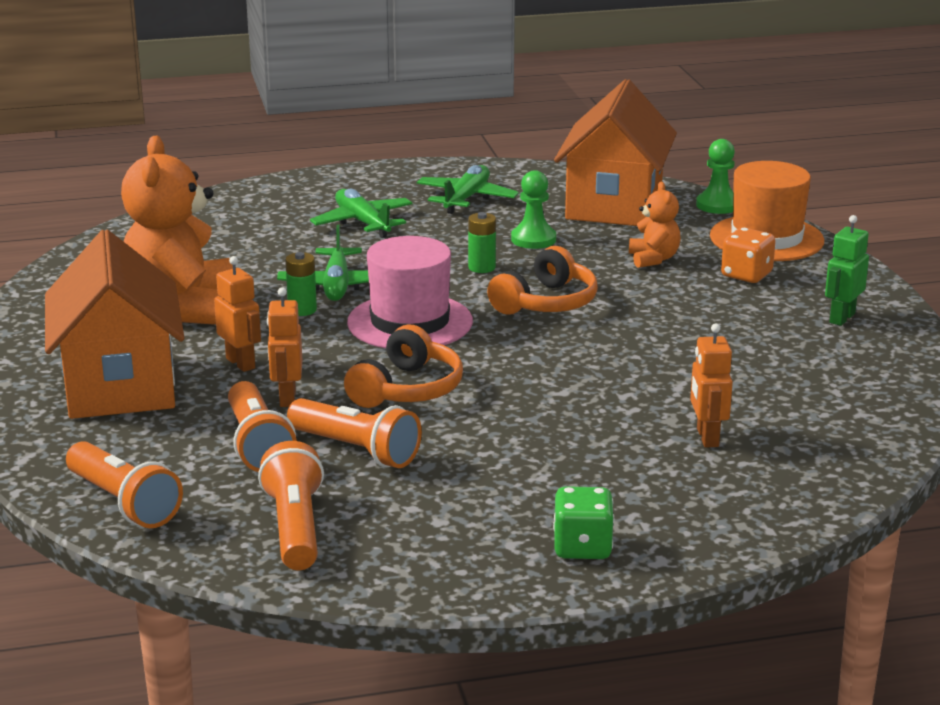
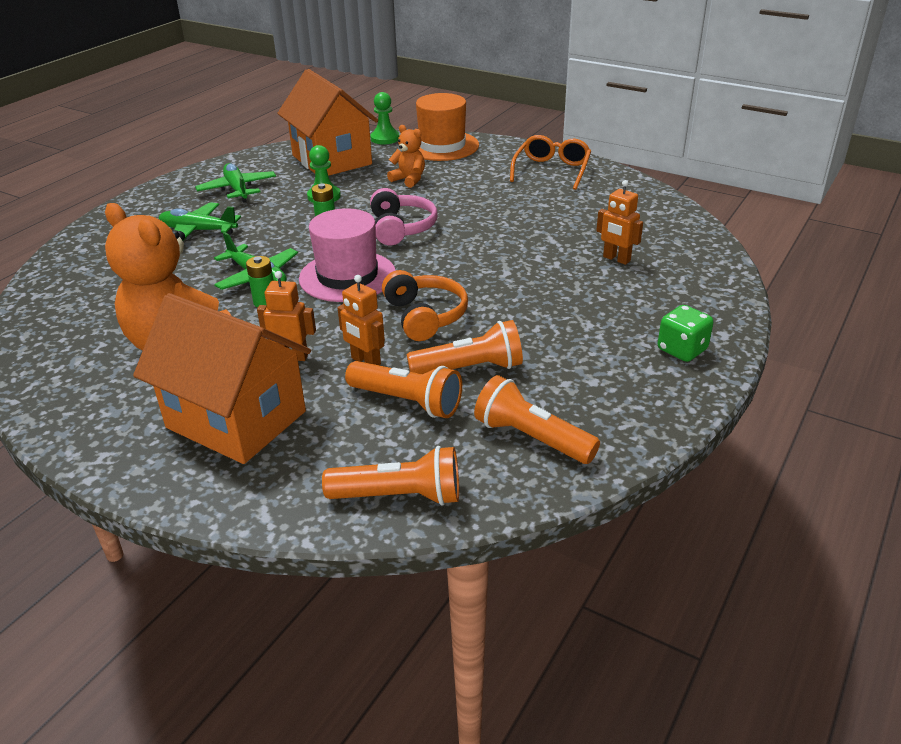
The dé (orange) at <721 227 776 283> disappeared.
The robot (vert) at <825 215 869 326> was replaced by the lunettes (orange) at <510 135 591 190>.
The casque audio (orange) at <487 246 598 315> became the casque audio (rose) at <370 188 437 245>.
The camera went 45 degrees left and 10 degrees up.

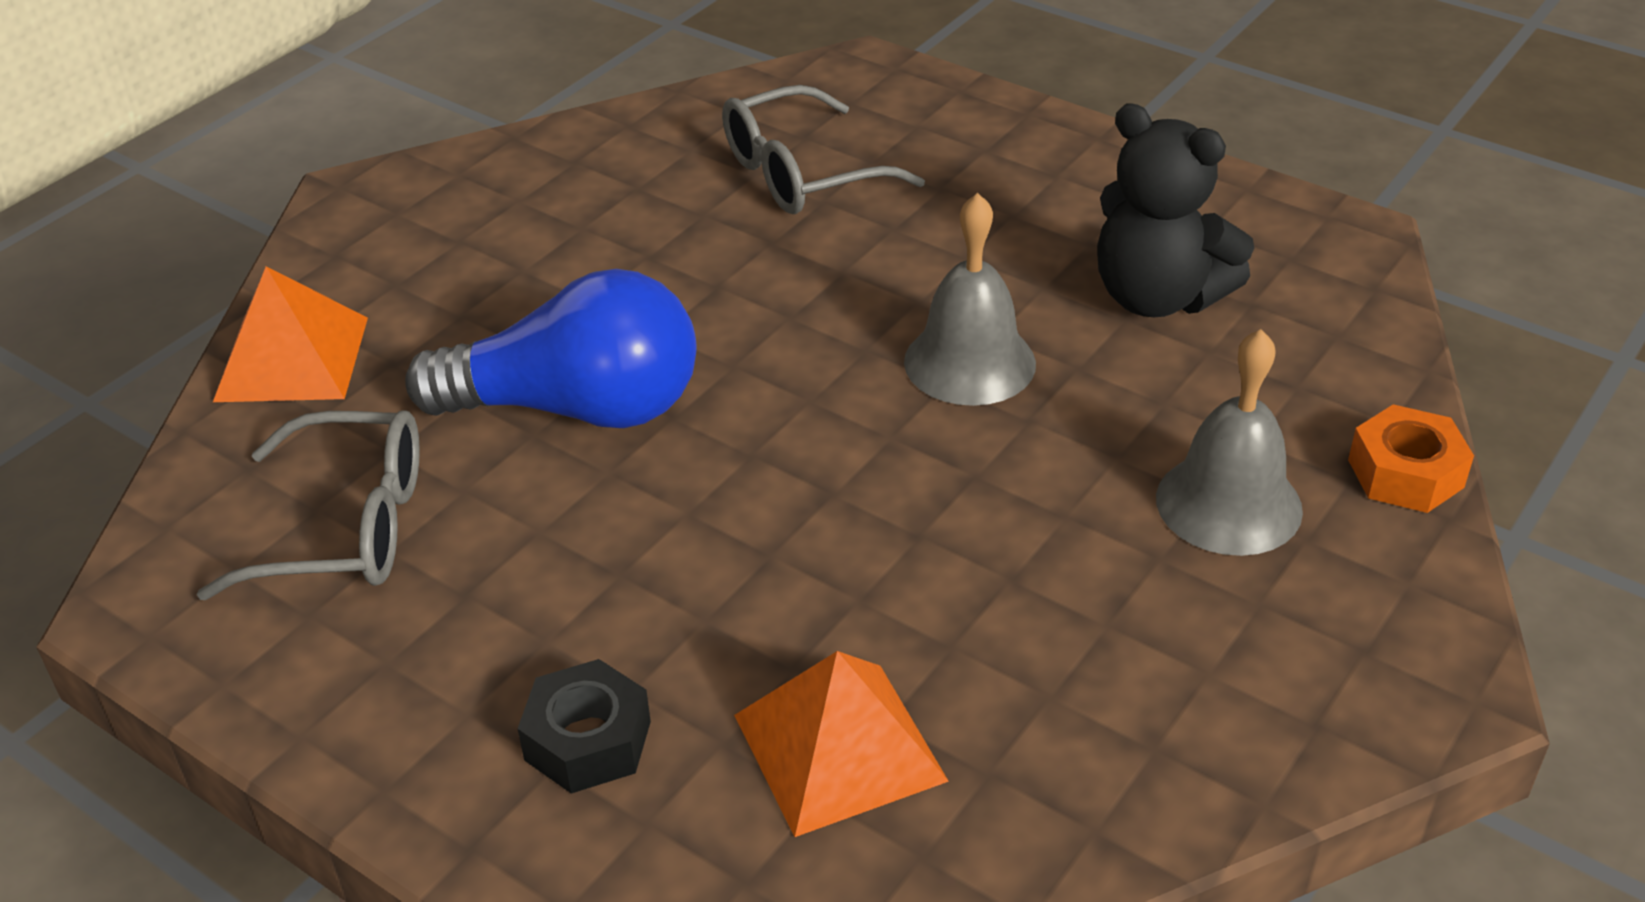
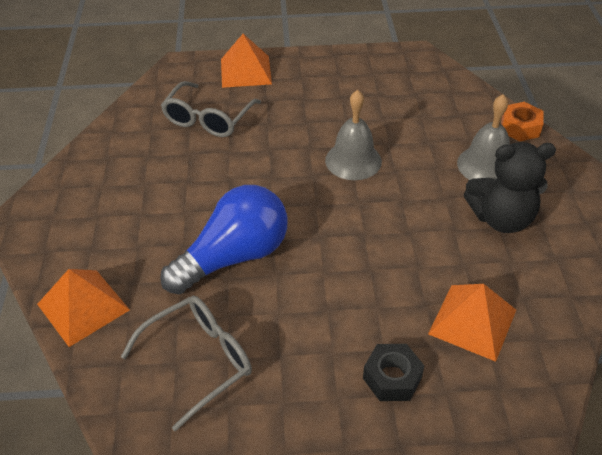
The pyramide (orange) at <221 34 272 88> appeared.
The ours en peluche (noir) moved from <1097 103 1254 317> to <464 142 556 233>.
The camera went 40 degrees left and 5 degrees up.

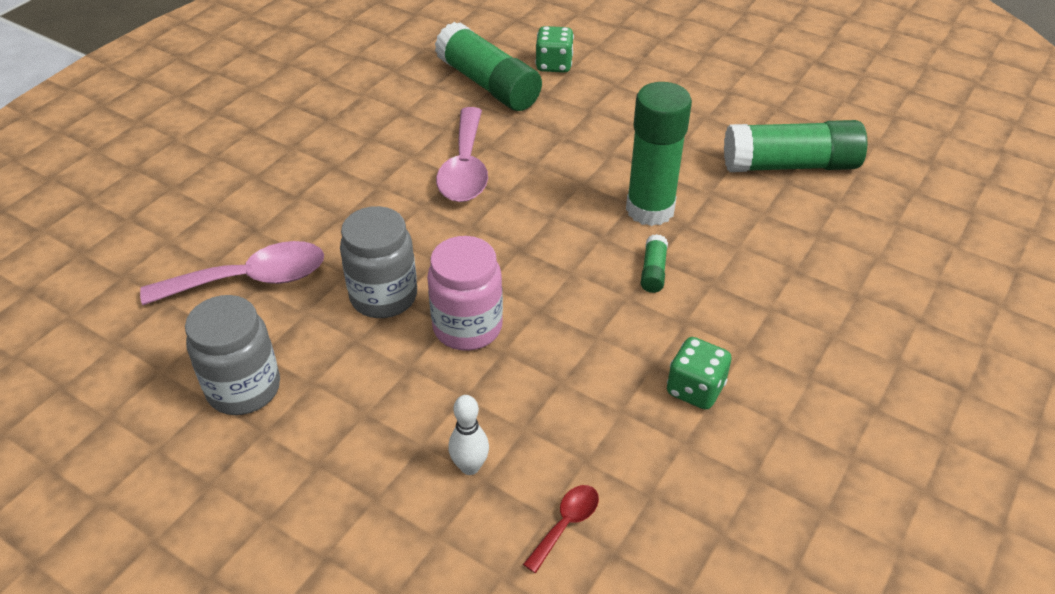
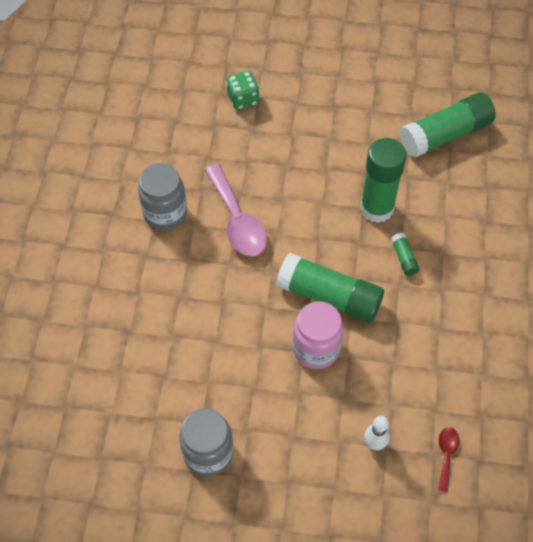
The cuillère (rose) at <140 241 324 305> disappeared.
The dé (vert) at <667 337 731 410> disappeared.
The bocal (gris) moved from <340 206 417 318> to <138 163 187 231>.
The bâton de colle (vert) moved from <435 22 542 111> to <276 253 384 323>.
The camera went 25 degrees left and 15 degrees up.

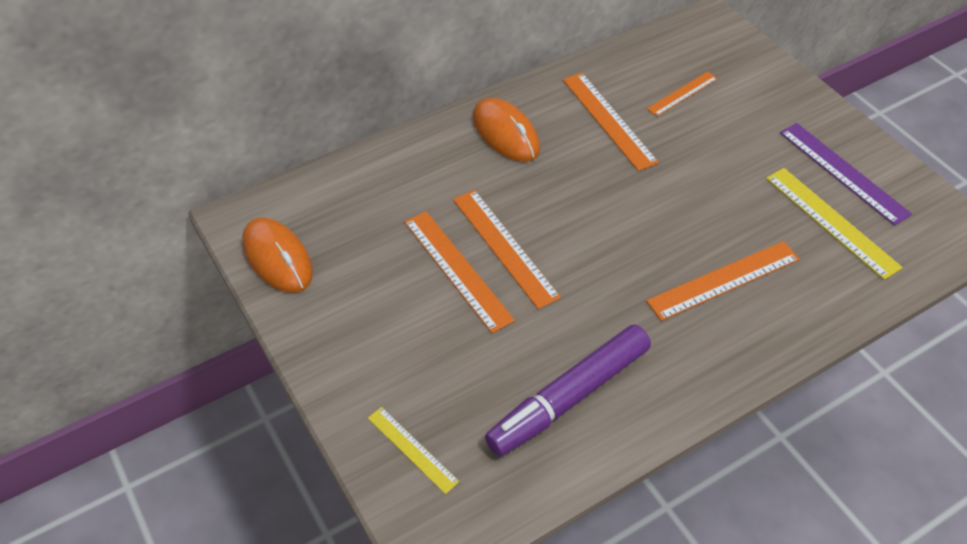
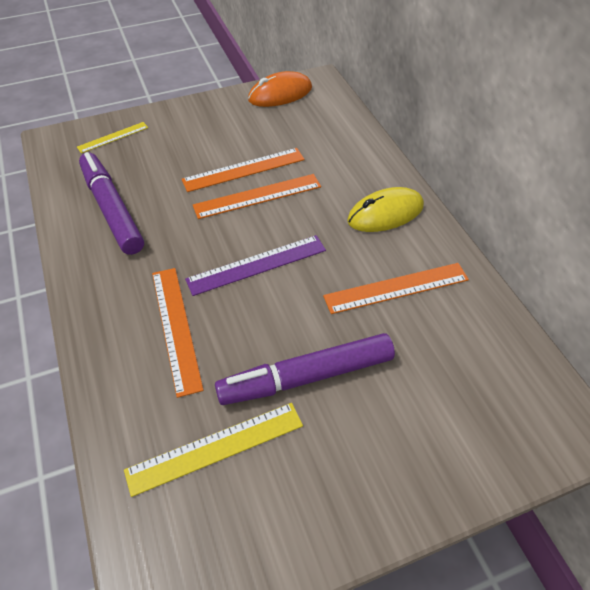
The règle (orange) at <647 71 718 116> disappeared.
The feutre (violet) at <215 333 395 405> appeared.
The règle (violet) moved from <780 123 912 226> to <185 235 326 296>.
The souris (orange) at <473 98 540 162> became the souris (jaune) at <347 187 424 232>.
The camera went 100 degrees right and 0 degrees up.

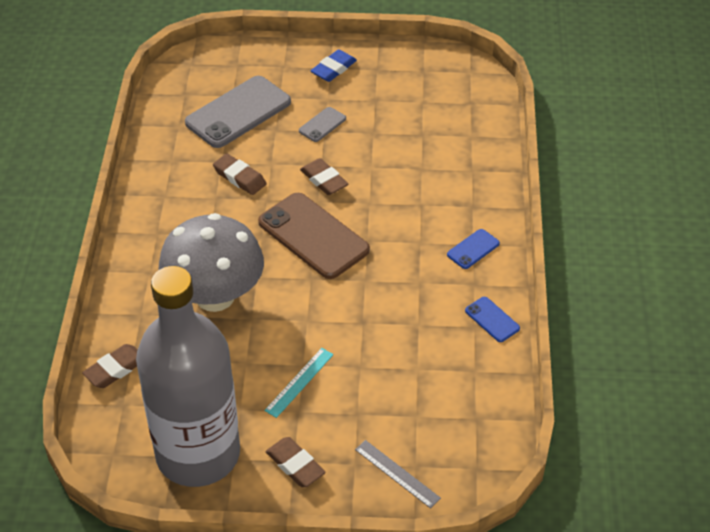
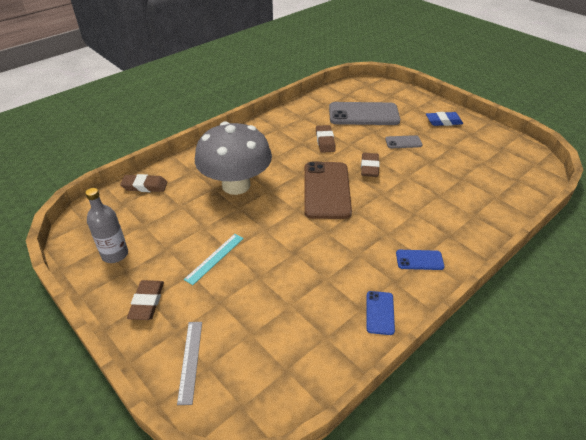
The règle (turquoise) at <264 348 334 418> turned 45 degrees counterclockwise.
The bouteille (gris) at <136 266 240 487> changed to 0.41 times the size.
The camera went 45 degrees right and 5 degrees down.

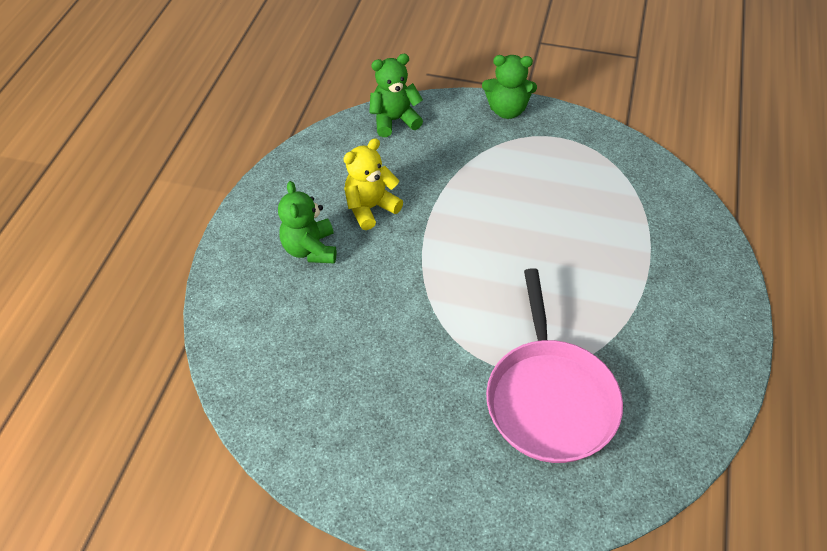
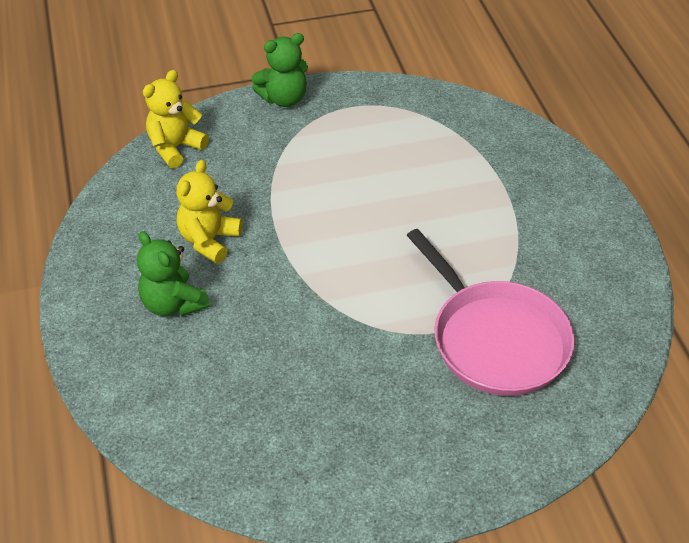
The ours en peluche (vert) at <369 54 423 137> became the ours en peluche (jaune) at <143 70 209 168>.
The camera went 30 degrees left and 5 degrees down.

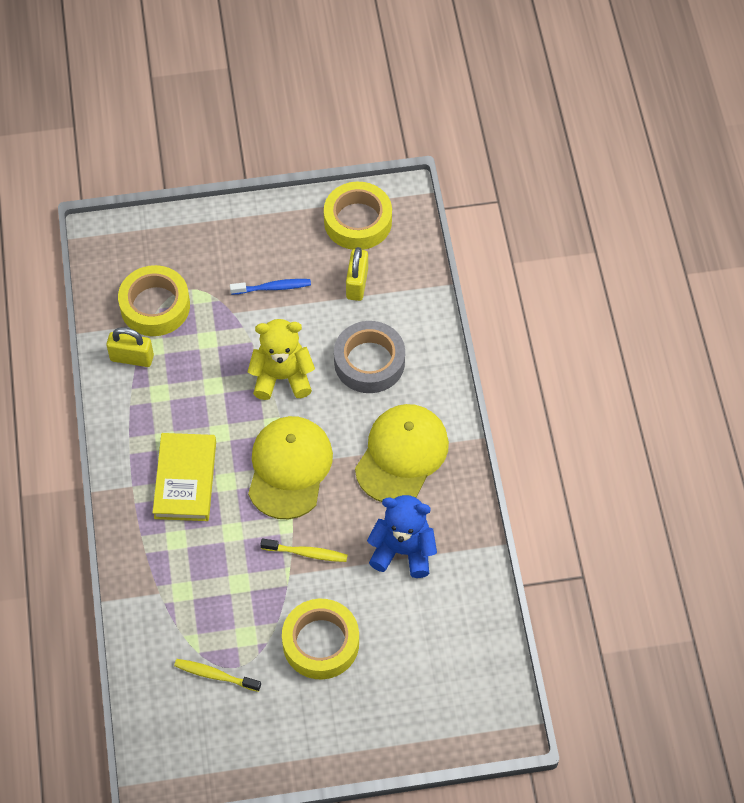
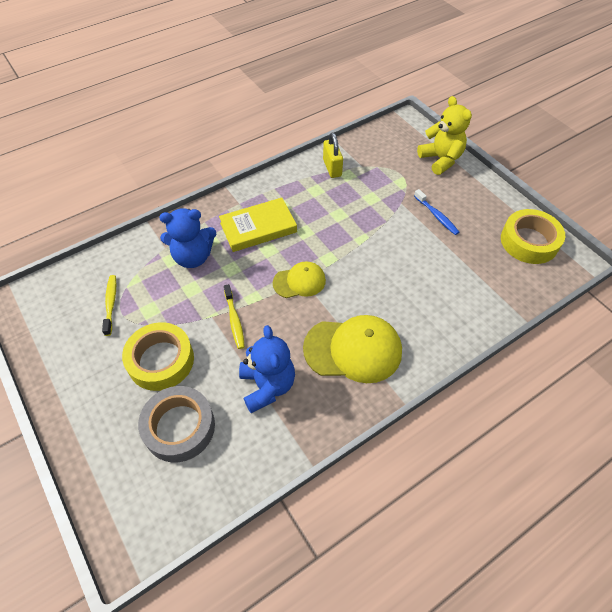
The ruban adhésif (jaune) at <118 265 190 336> disappeared.
The cadenas (jaune) at <346 247 368 301> disappeared.
The ours en peluche (bleu) at <159 208 216 268> appeared.
The ours en peluche (jaune) moved from <248 319 315 400> to <417 96 472 175>.
The ruban adhésif (gris) moved from <334 321 405 393> to <138 386 215 462>.
The casquette (jaune) at <248 416 333 519> changed to 0.59 times the size.
The camera went 65 degrees right and 5 degrees down.

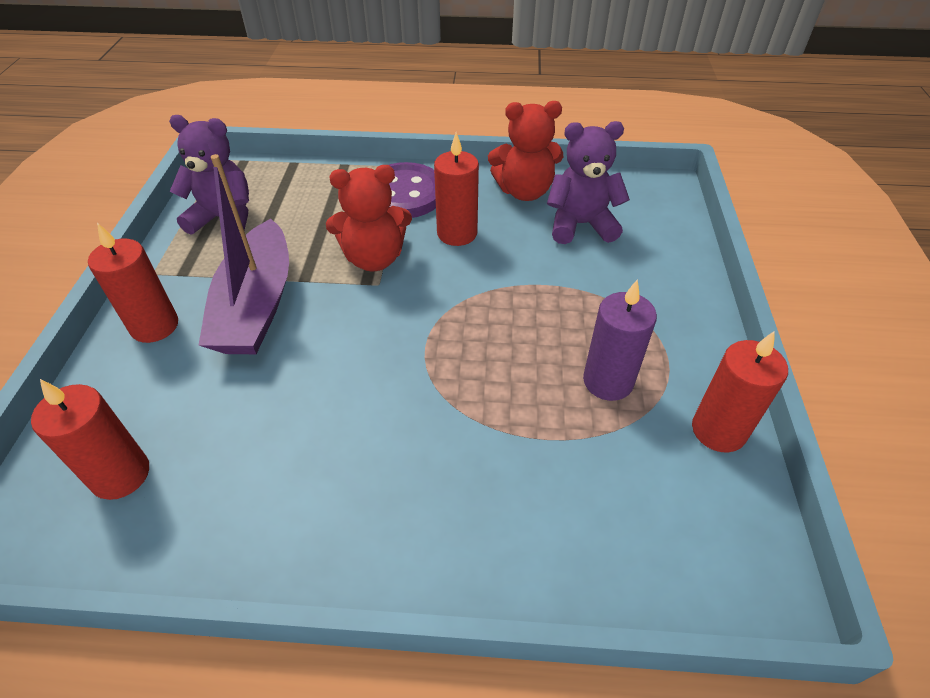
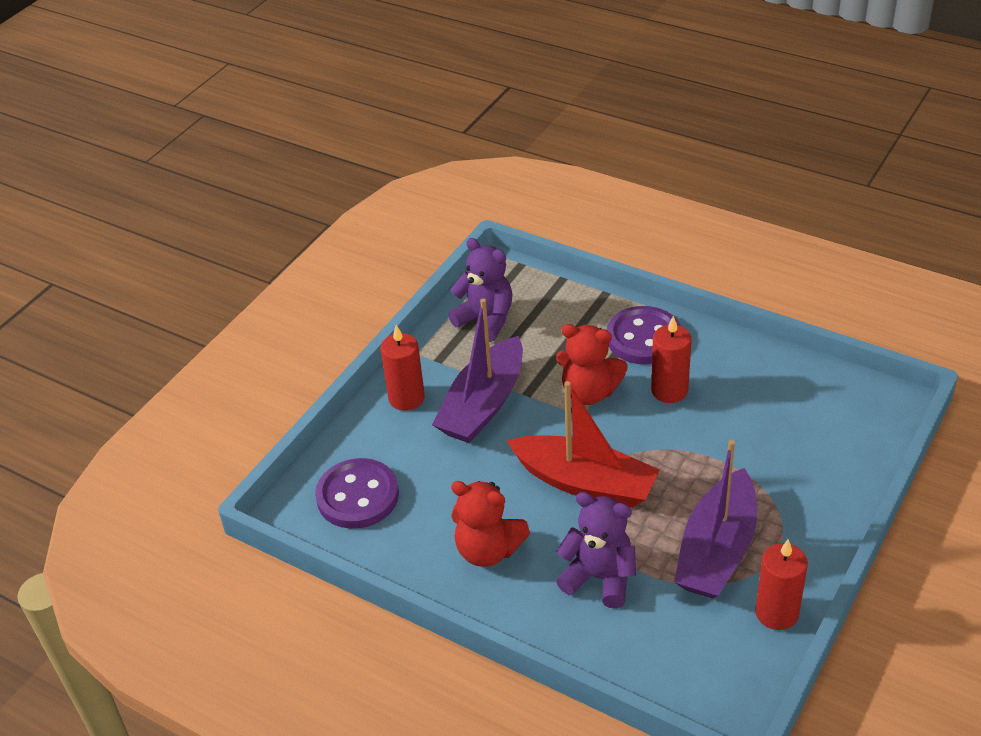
The bateau (rouge) at <507 381 660 508> appeared.
The ours en peluche (rouge) moved from <488 101 563 201> to <451 481 530 567>.
The ours en peluche (violet) moved from <547 121 630 244> to <556 492 636 609>.
The bougie (rouge) at <31 379 149 500> was replaced by the bouton (violet) at <315 458 399 529>.
The bougie (violet) at <583 280 657 401> was replaced by the bateau (violet) at <674 440 757 599>.
The camera went 30 degrees right and 5 degrees down.

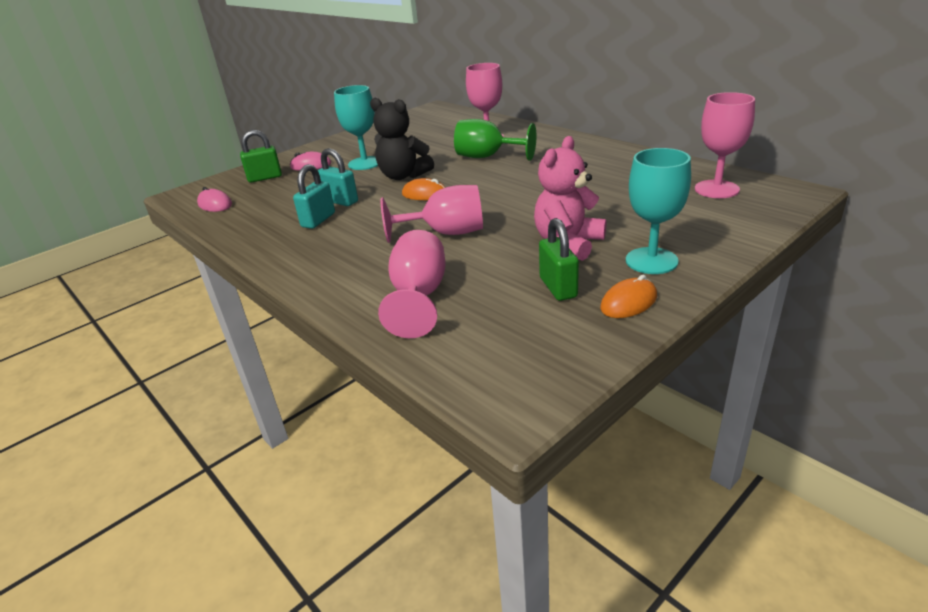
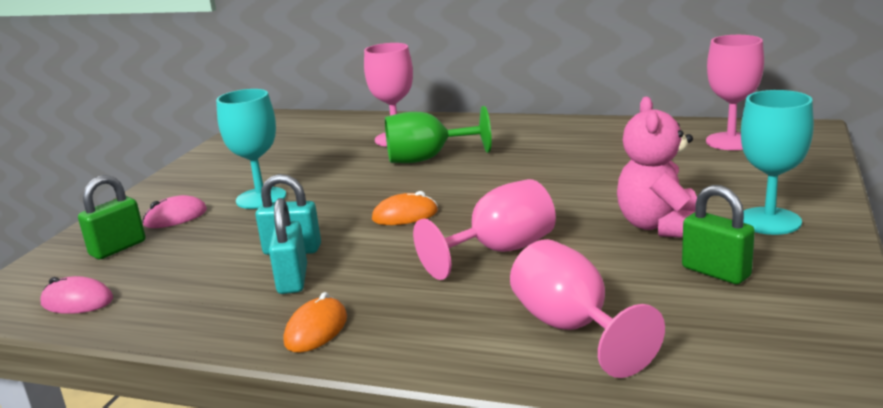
The ours en peluche (noir) at <370 98 434 180> disappeared.
The souris (orange) moved from <600 275 657 318> to <284 292 347 353>.
The camera went 30 degrees left and 10 degrees down.

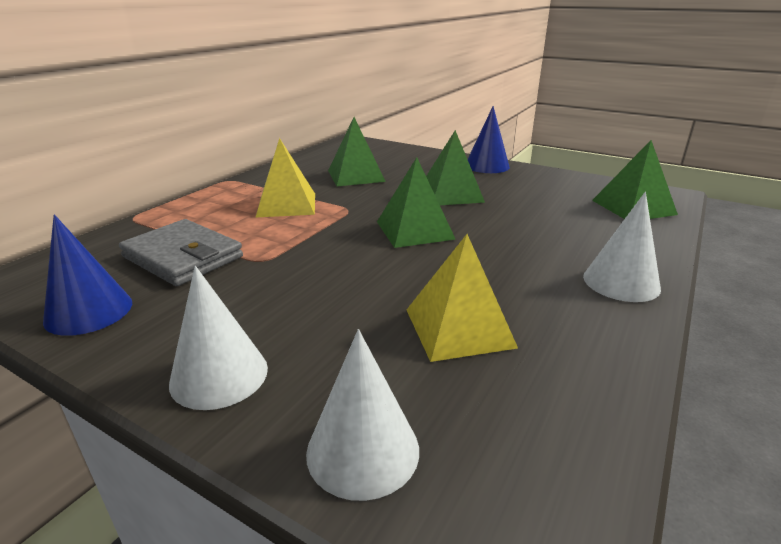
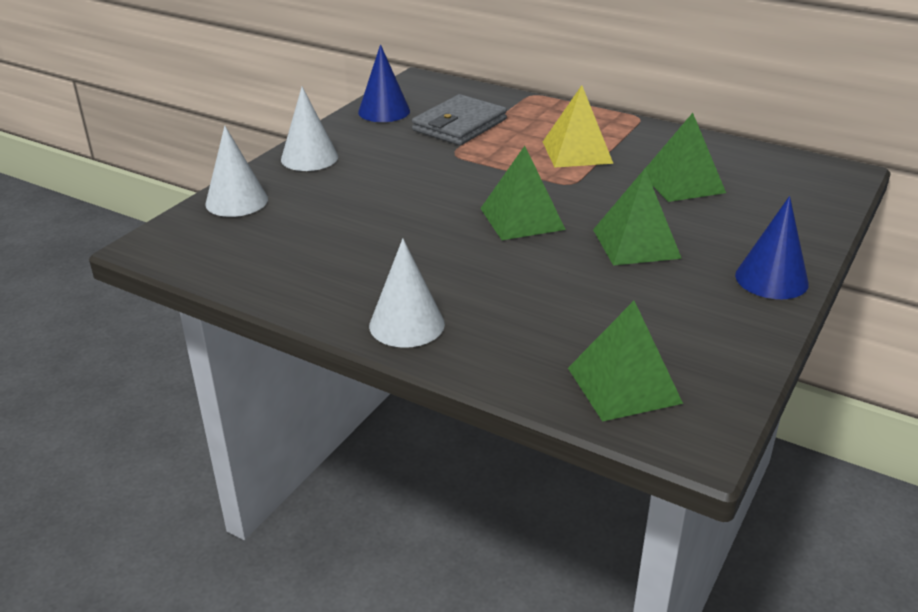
The pyramide (jaune) at <407 234 518 362> disappeared.
The camera went 90 degrees right and 5 degrees up.

